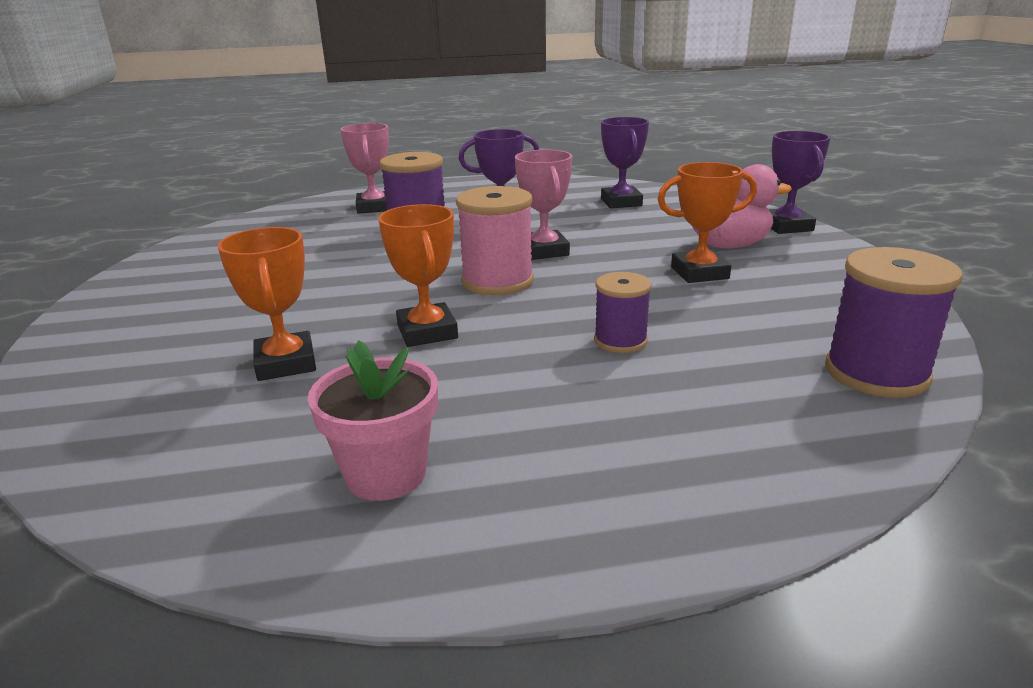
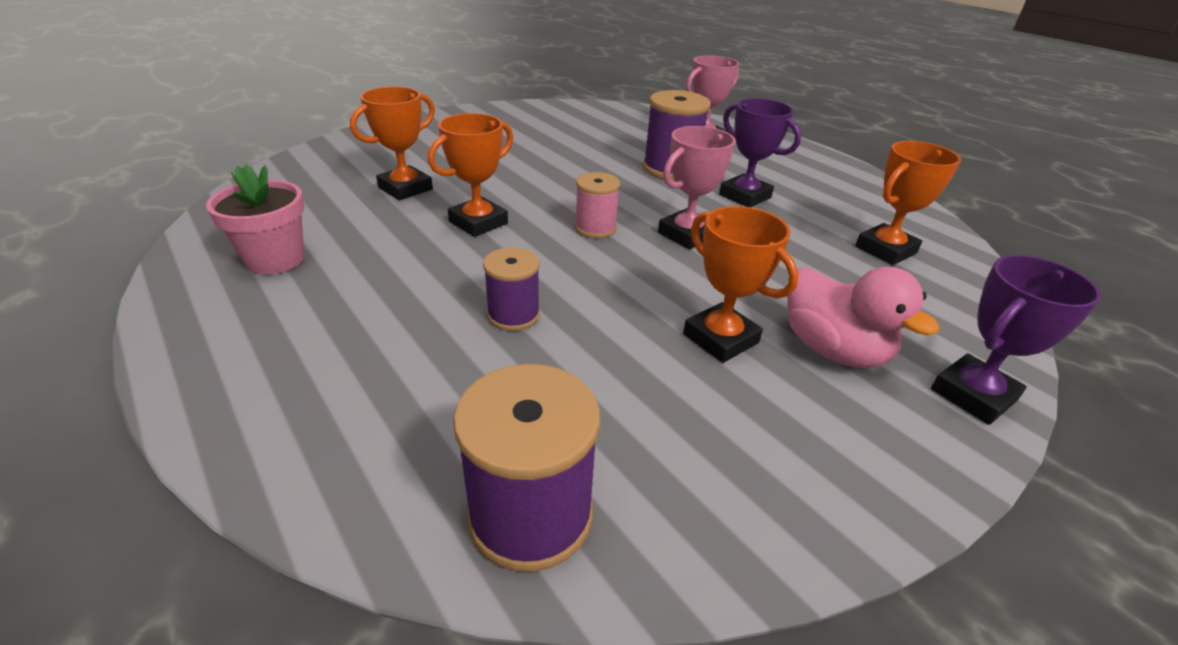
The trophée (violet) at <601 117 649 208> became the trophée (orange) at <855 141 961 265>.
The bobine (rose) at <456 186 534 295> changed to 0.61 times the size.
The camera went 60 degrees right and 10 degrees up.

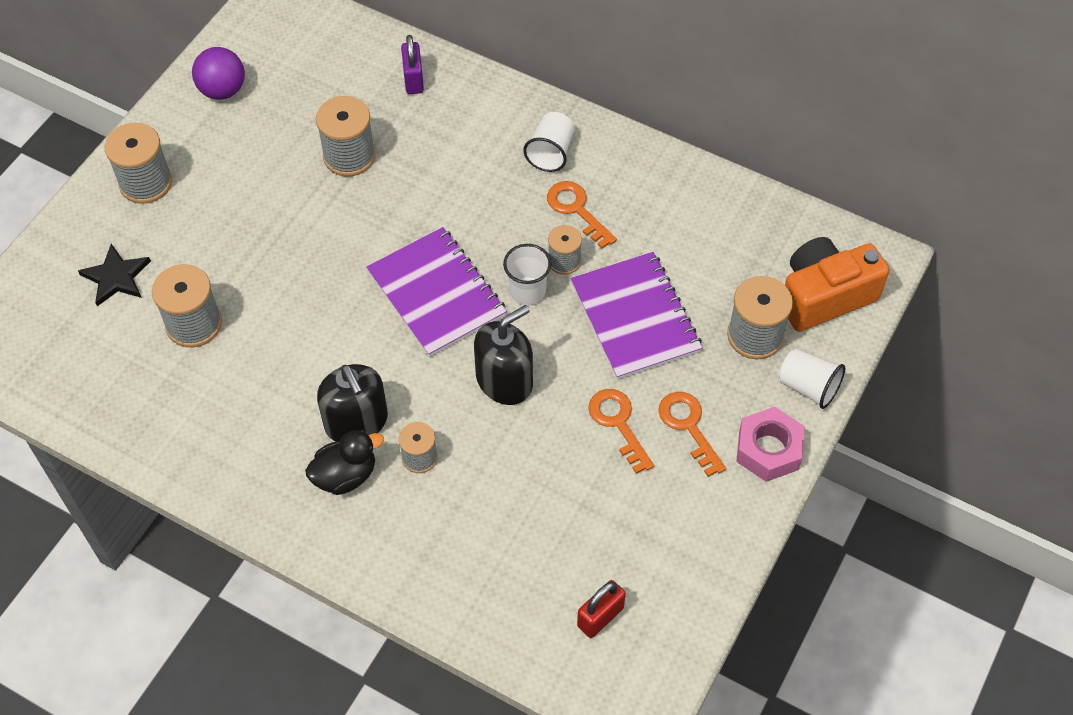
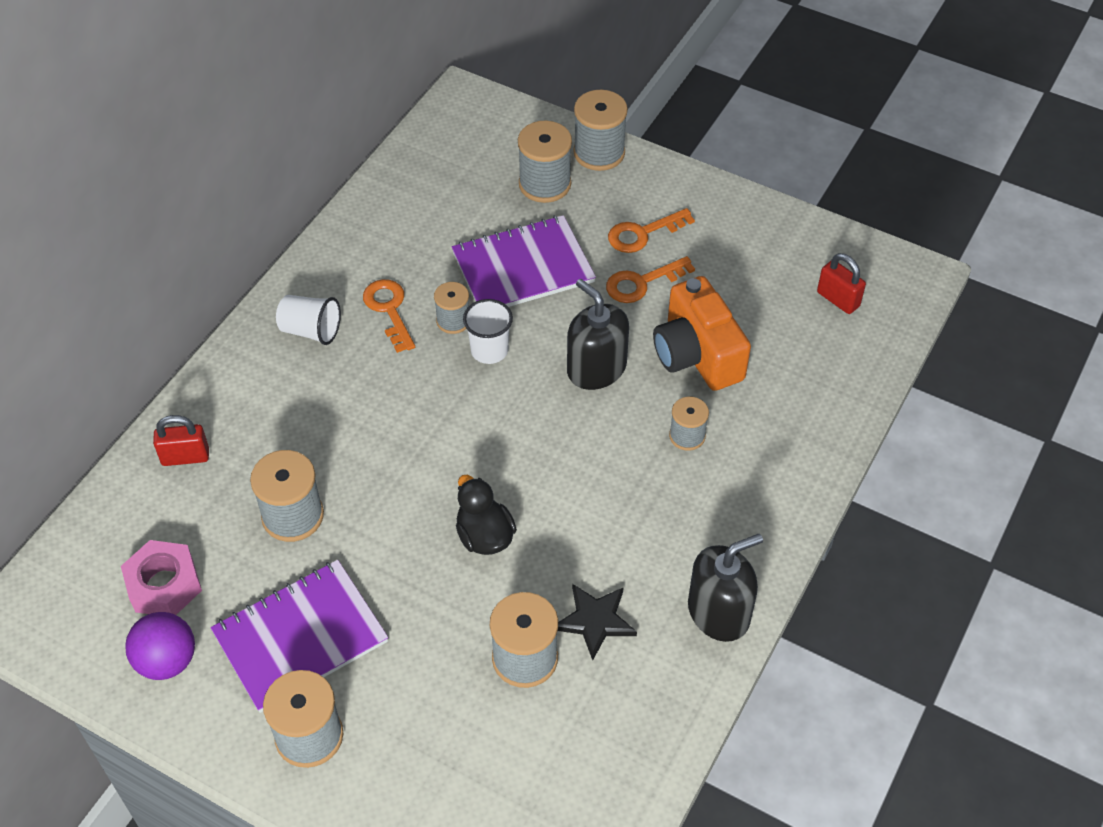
The étoile (noir) moved from <78 244 151 306> to <558 584 637 660>.
The canard (noir) moved from <305 430 384 495> to <456 475 517 555>.
The distributeur de savon (noir) moved from <317 364 388 442> to <688 534 763 642>.
The carnet (violet) moved from <366 227 507 357> to <211 560 388 713>.
The écrou (rose) moved from <736 407 805 482> to <121 540 202 615>.
The appareil photo (orange) moved from <785 237 890 332> to <653 276 751 391>.
The gobelet (blanc) at <779 348 845 409> was replaced by the bobine (gris) at <573 90 628 171>.
The cadenas (violet) at <401 35 424 94> became the cadenas (rouge) at <153 415 209 466>.
The clé (orange) at <547 181 617 249> turned 105 degrees clockwise.
The camera went 90 degrees left and 5 degrees down.

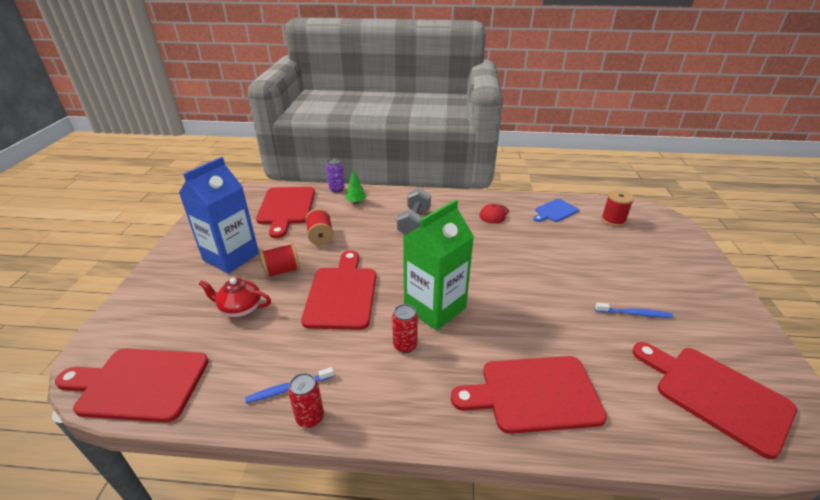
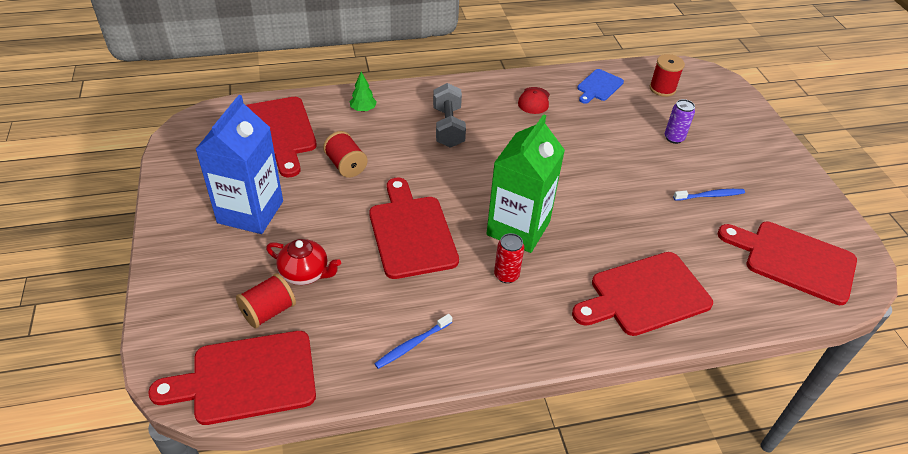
The canette (rouge) at <288 373 324 428> disappeared.
The bobine (rouge) moved from <259 243 300 278> to <236 273 296 328>.
The canette (violet) moved from <326 158 345 192> to <665 99 695 144>.
The théière (rouge) at <199 278 271 318> turned 150 degrees counterclockwise.
The camera went 20 degrees left and 10 degrees up.

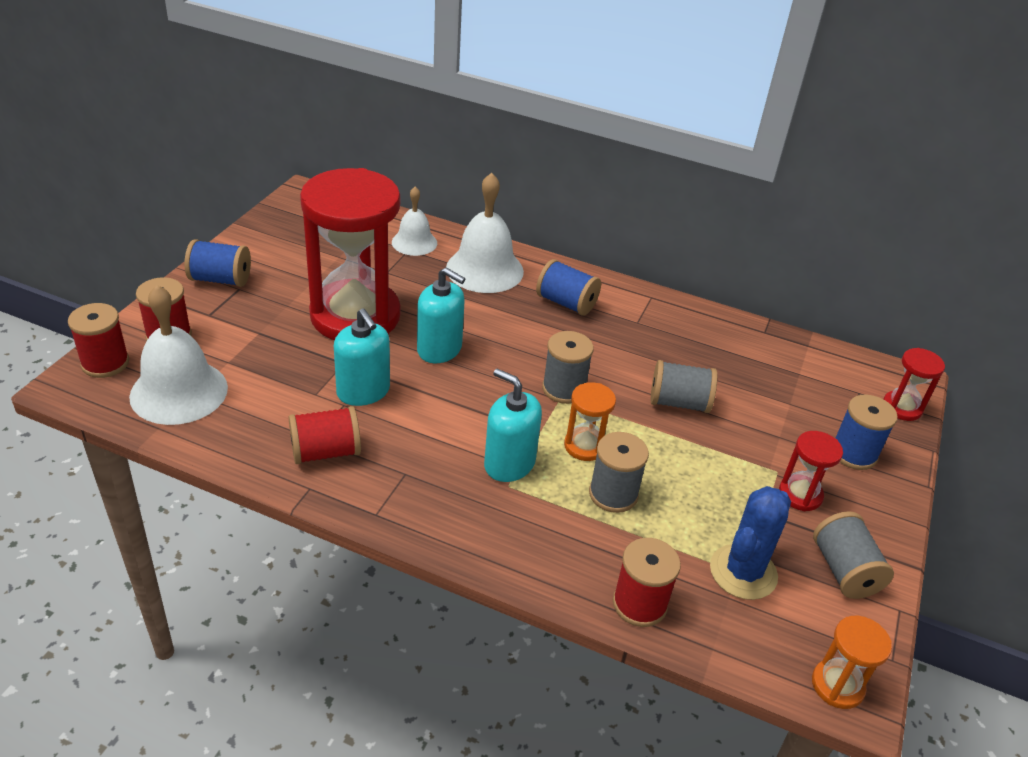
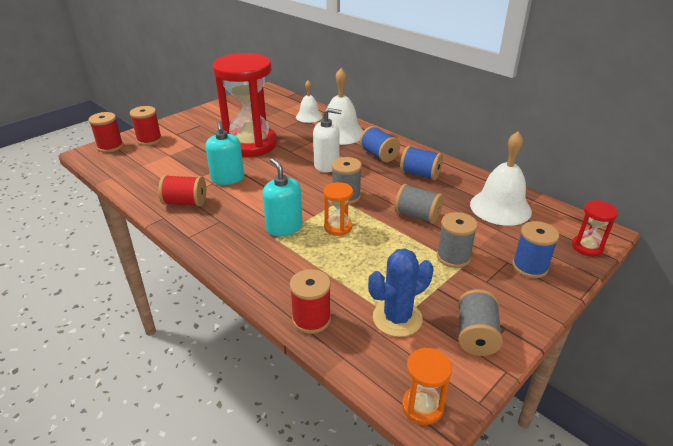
The distributeur de savon (turquoise) at <417 267 465 363> disappeared.
The sablier (rouge) at <779 431 843 511> disappeared.
The distributeur de savon (blanc) at <313 108 342 173> appeared.
The cloche (blanc) moved from <129 285 228 425> to <470 131 532 226>.
The bobine (bleu) moved from <184 239 251 287> to <400 146 443 180>.
The bobine (gris) moved from <589 432 649 513> to <437 212 478 268>.
The camera went 25 degrees right and 5 degrees down.

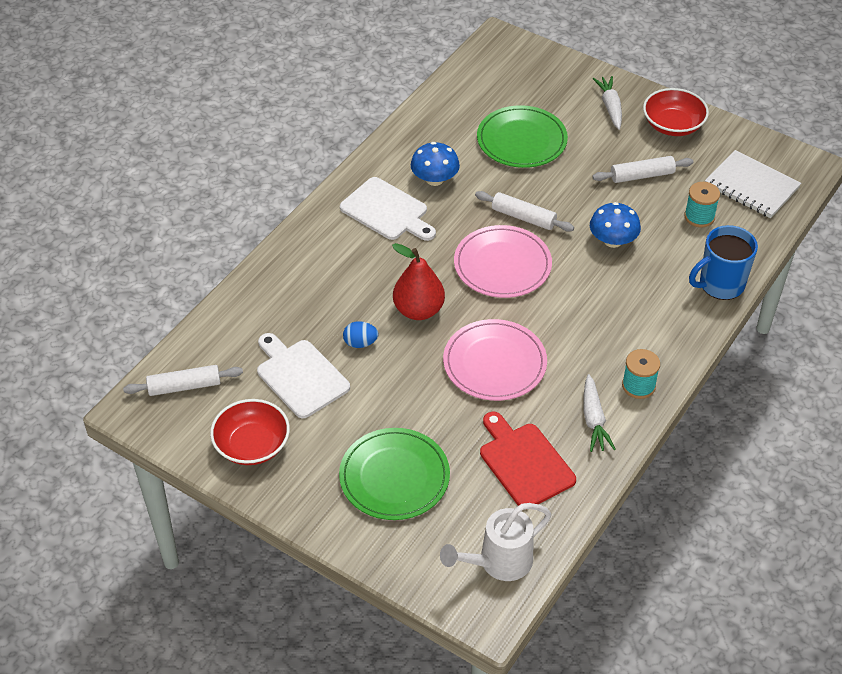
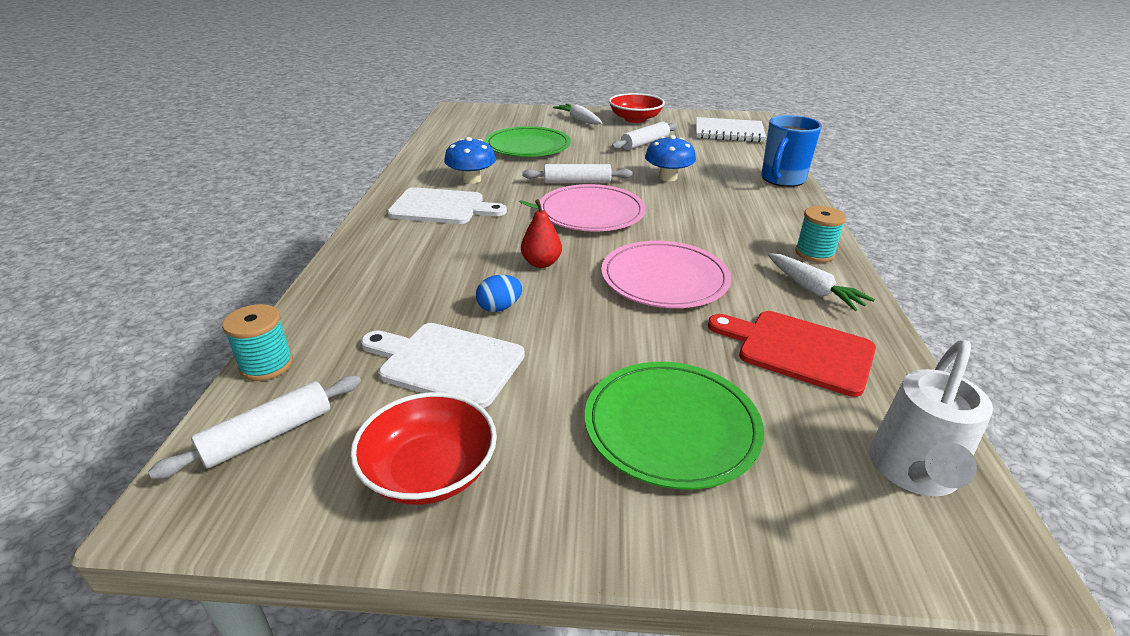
The bobine (turquoise) moved from <684 182 720 227> to <222 304 293 381>.
The poire (rouge) at <392 243 445 320> changed to 0.64 times the size.
The camera went 30 degrees left and 15 degrees down.

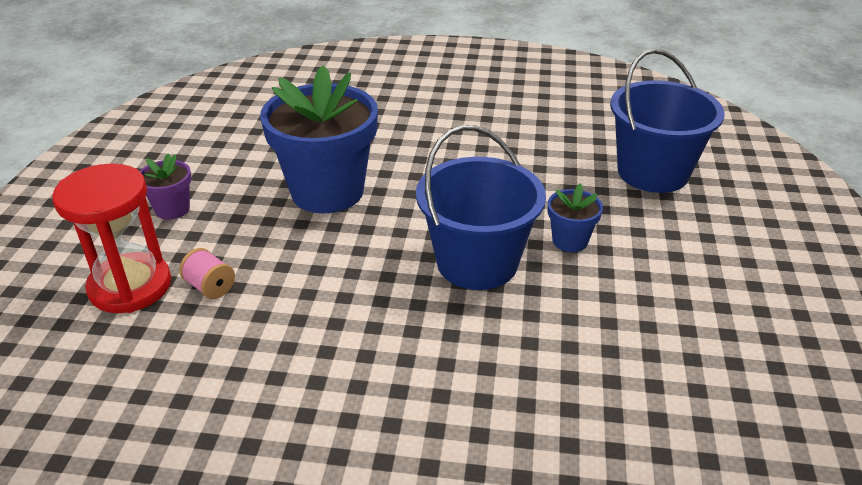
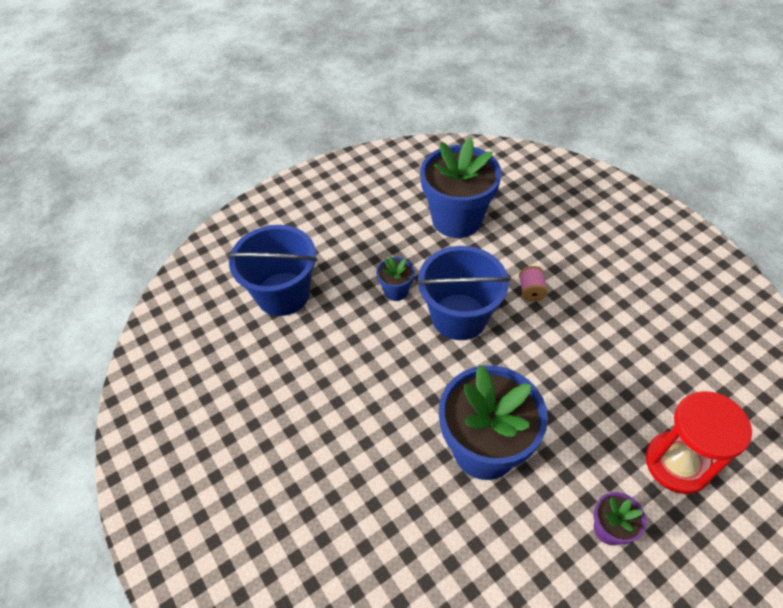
The pot de fleurs (bleu) at <420 137 502 238> appeared.
The bobine (rose) moved from <179 248 235 299> to <519 266 547 301>.
The camera went 130 degrees left and 15 degrees up.

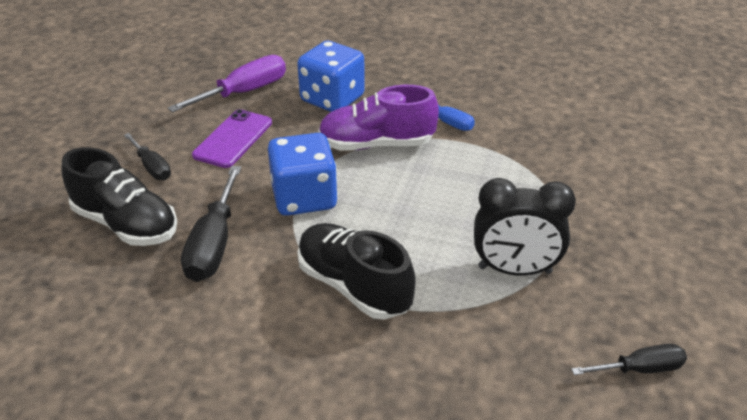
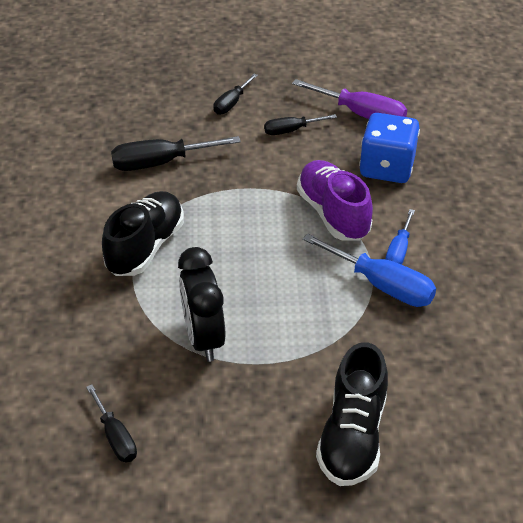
The dé (bleu) at <268 133 338 216> disappeared.
The tournevis (bleu) at <303 234 436 307> appeared.
The chaussure (noir) moved from <61 147 177 246> to <316 342 388 486>.
The téléphone (violet) at <192 109 272 168> was replaced by the tournevis (noir) at <264 114 337 135>.
The camera went 70 degrees right and 5 degrees up.

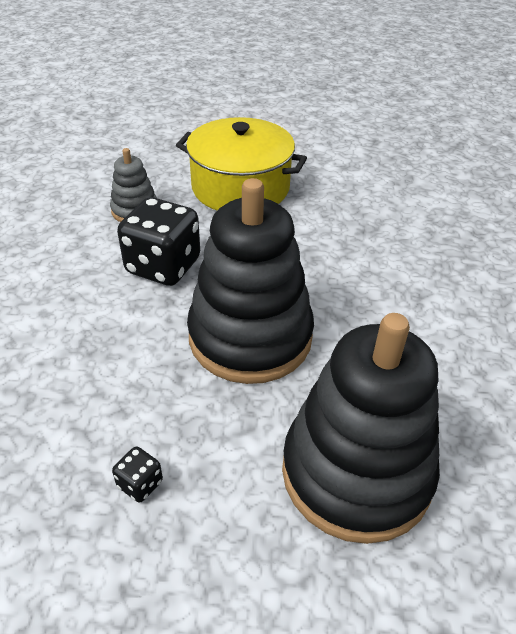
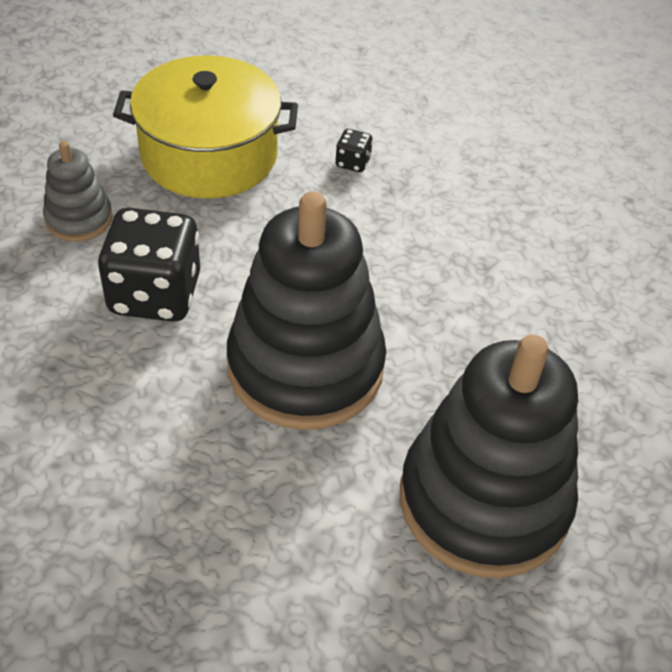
The dé (noir) moved from <112 447 163 503> to <335 129 373 172>.
The camera went 20 degrees left and 5 degrees up.

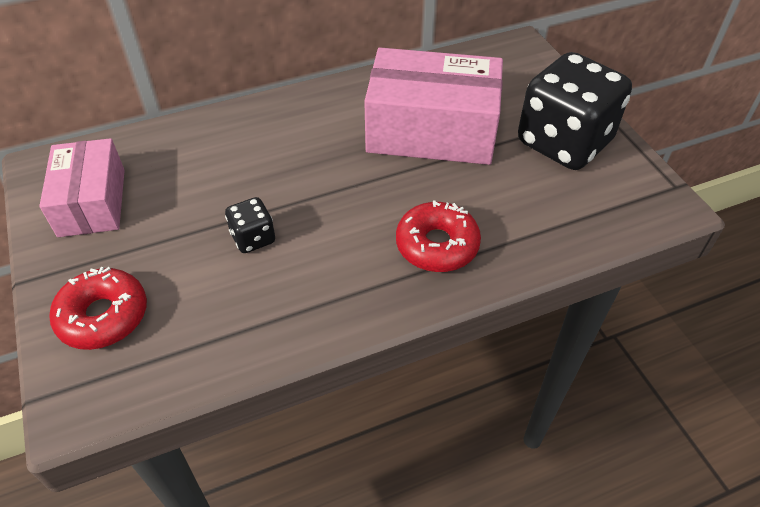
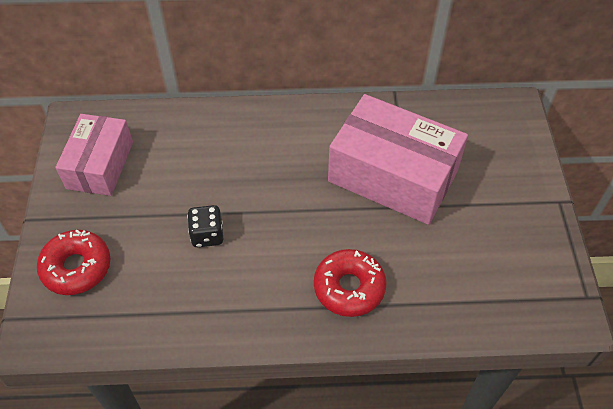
The dé (noir) at <518 52 632 170> disappeared.
The camera went 20 degrees right and 5 degrees up.

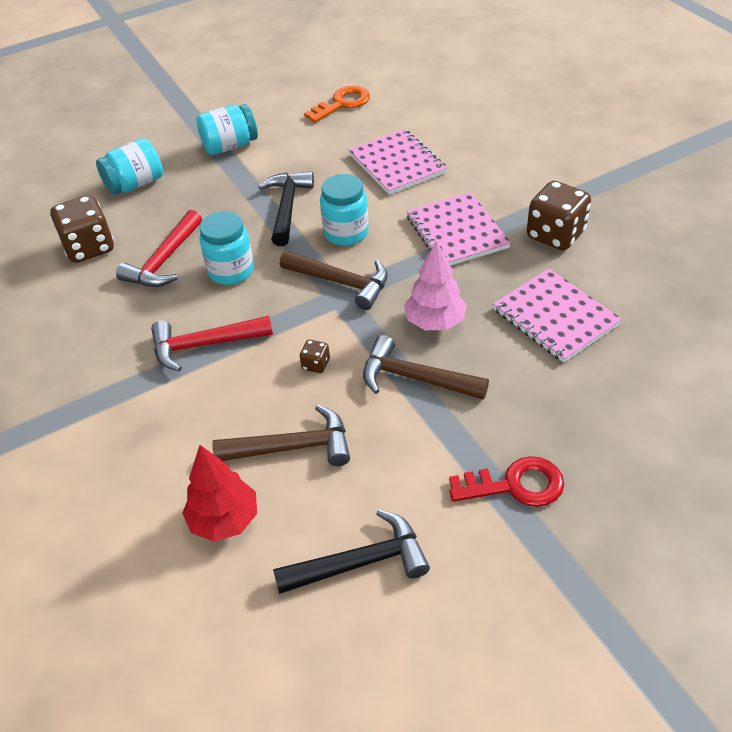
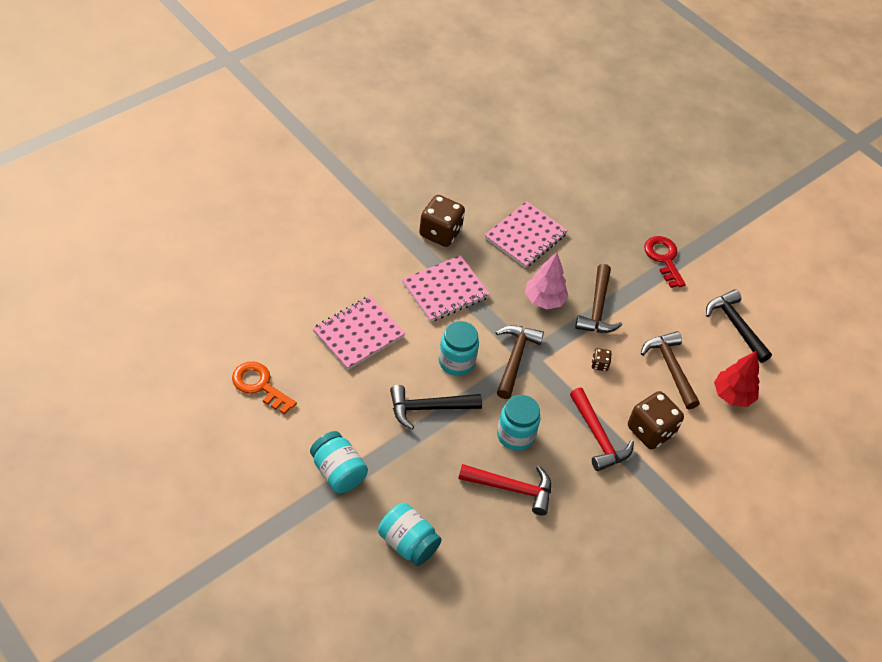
The dé (marron) moved from <50 195 114 263> to <628 391 684 449>.
The camera went 110 degrees left and 5 degrees up.

